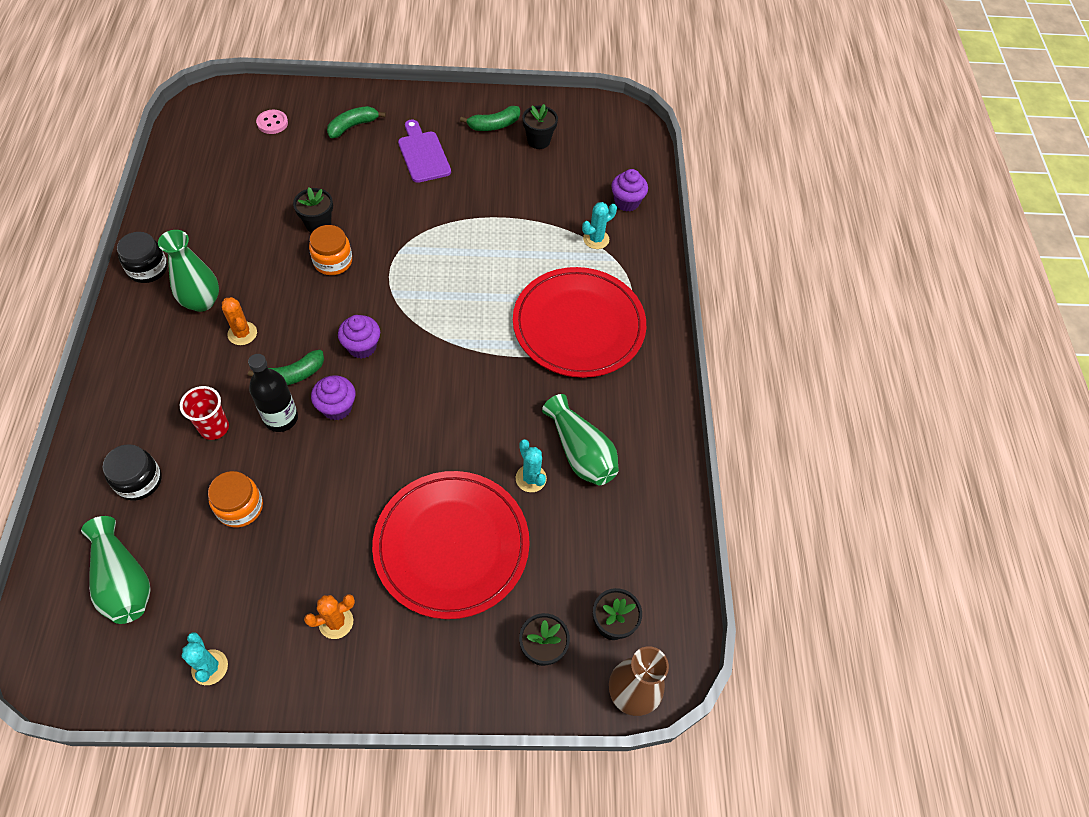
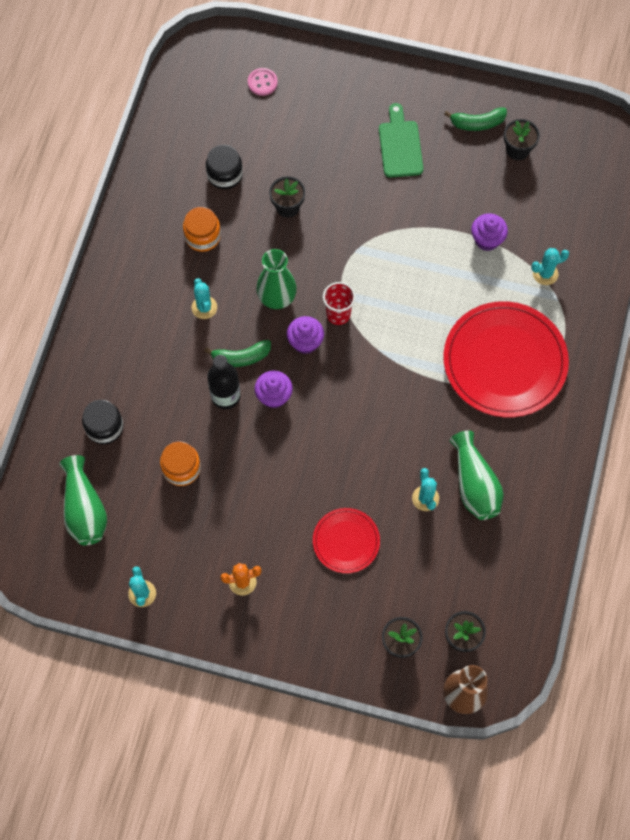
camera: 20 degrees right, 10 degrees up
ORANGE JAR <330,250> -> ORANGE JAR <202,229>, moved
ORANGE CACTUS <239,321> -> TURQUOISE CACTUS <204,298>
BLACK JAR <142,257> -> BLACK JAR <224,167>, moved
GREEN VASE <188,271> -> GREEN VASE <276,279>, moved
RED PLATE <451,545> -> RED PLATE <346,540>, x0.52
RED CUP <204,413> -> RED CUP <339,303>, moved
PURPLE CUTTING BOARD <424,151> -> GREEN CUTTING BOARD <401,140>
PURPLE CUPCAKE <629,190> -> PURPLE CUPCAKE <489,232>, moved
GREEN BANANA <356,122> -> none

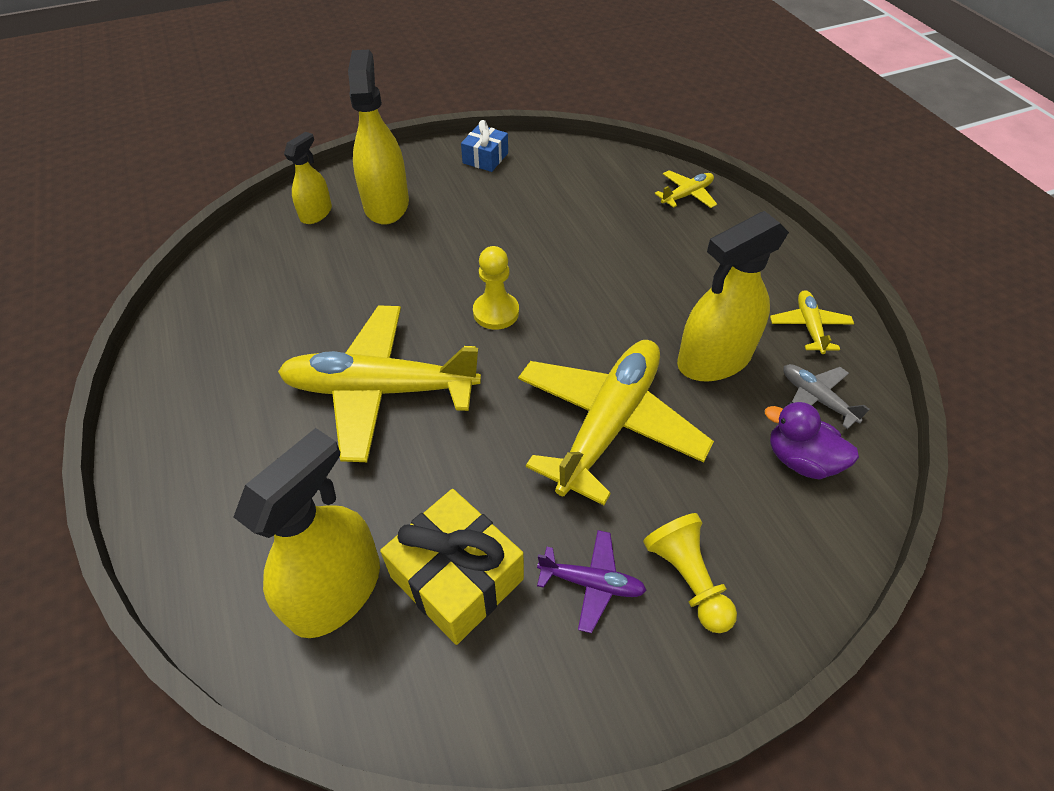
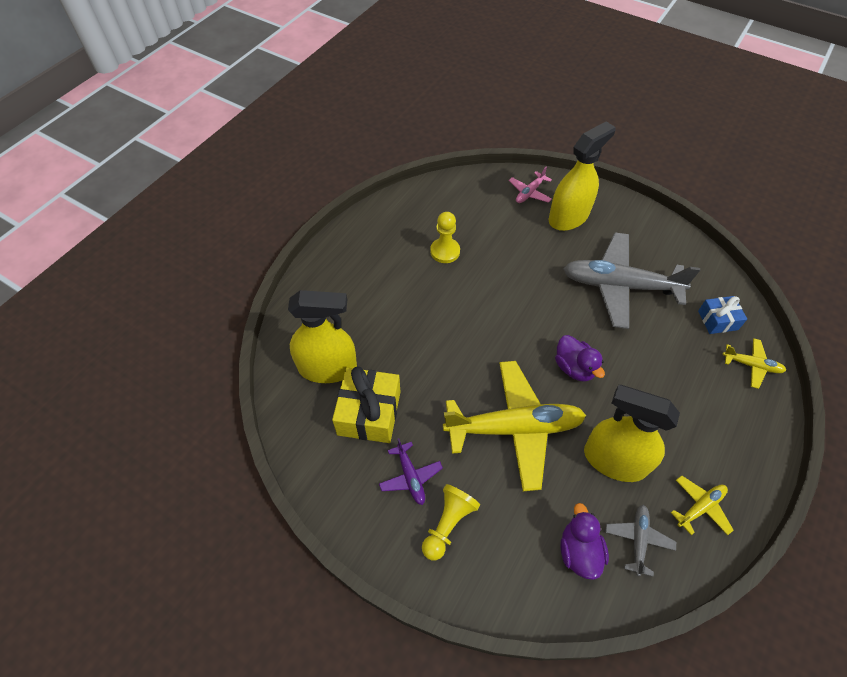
camera: 55 degrees right, 5 degrees up
YELLOW PAWN <496,288> -> YELLOW PAWN <445,237>, moved
YELLOW SPRAY BOTTLE <308,178> -> PINK PLANE <530,184>
none -> PURPLE DUCK <580,358>
none -> GREY PLANE <631,280>
BLUE GIFT <484,146> -> BLUE GIFT <722,315>, moved
YELLOW PLANE <379,383> -> none

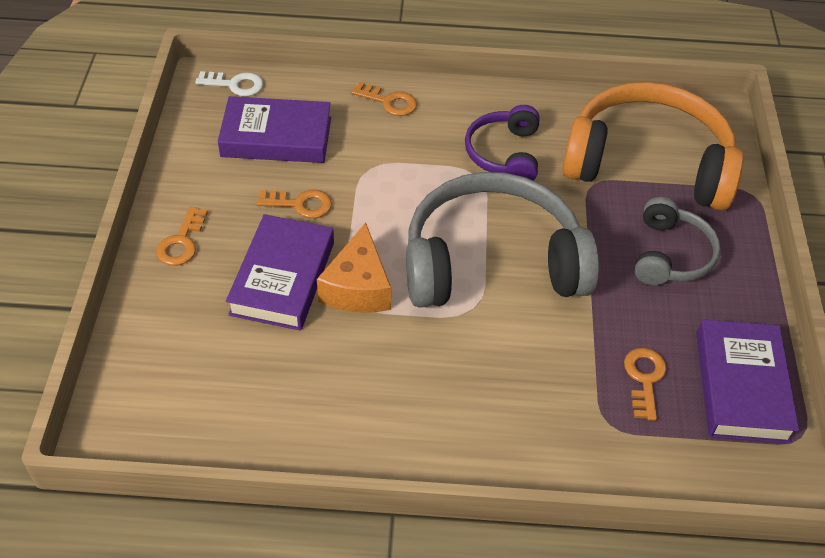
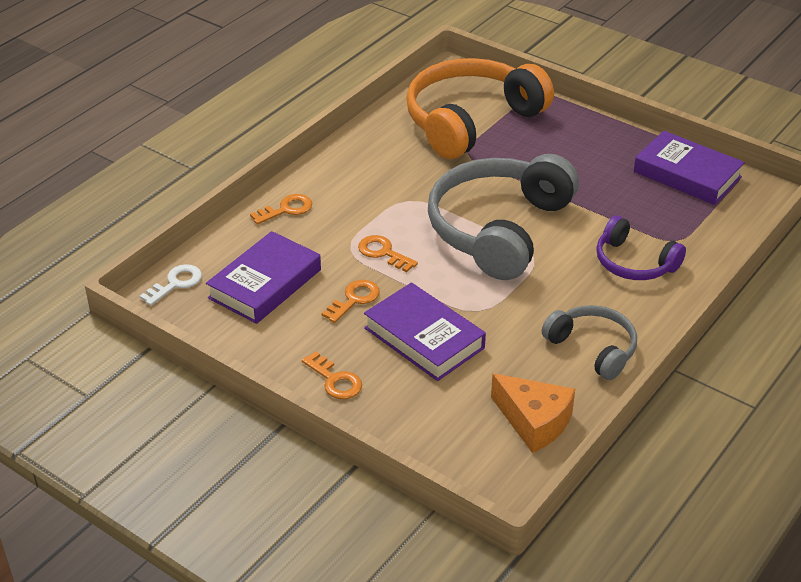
camera: 55 degrees left, 10 degrees down
ORANGE KEY <645,384> -> ORANGE KEY <388,253>, moved
ORANGE CHEESE <354,268> -> ORANGE CHEESE <533,413>, moved
GREY HEADPHONES <678,241> -> GREY HEADPHONES <589,342>, moved
PURPLE HEADPHONES <502,143> -> PURPLE HEADPHONES <641,248>, moved

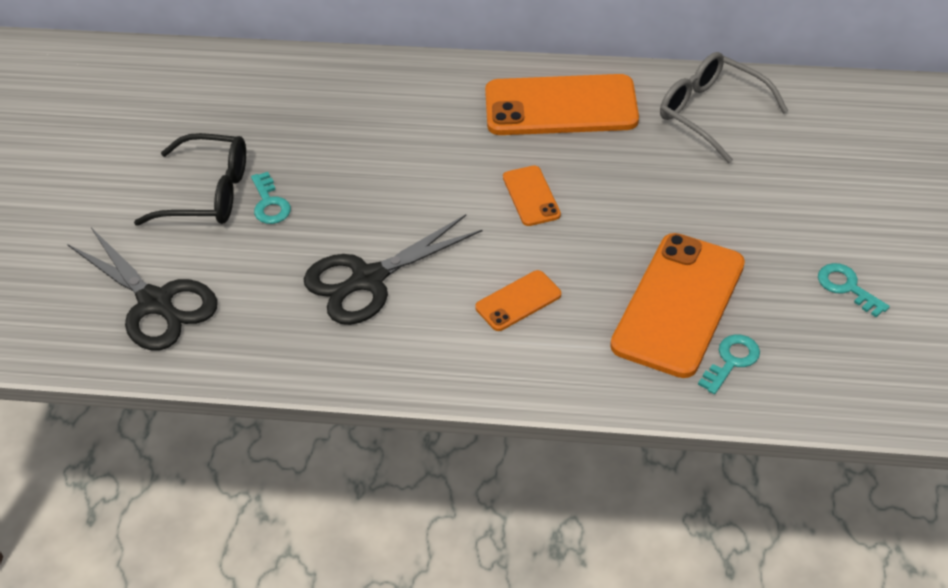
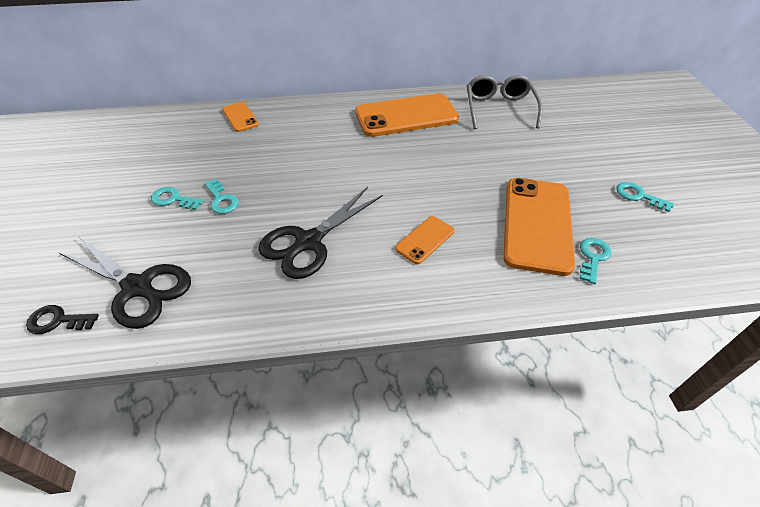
camera: 15 degrees left, 0 degrees up
none -> BLACK KEY <62,319>
BLACK GLASSES <190,179> -> TURQUOISE KEY <177,198>
ORANGE PHONE <532,195> -> ORANGE PHONE <240,117>, moved
GREY GLASSES <724,107> -> GREY GLASSES <504,102>, 60 degrees clockwise

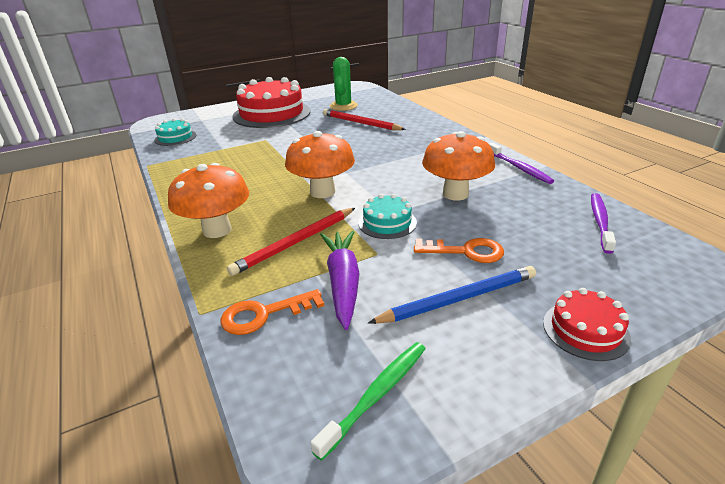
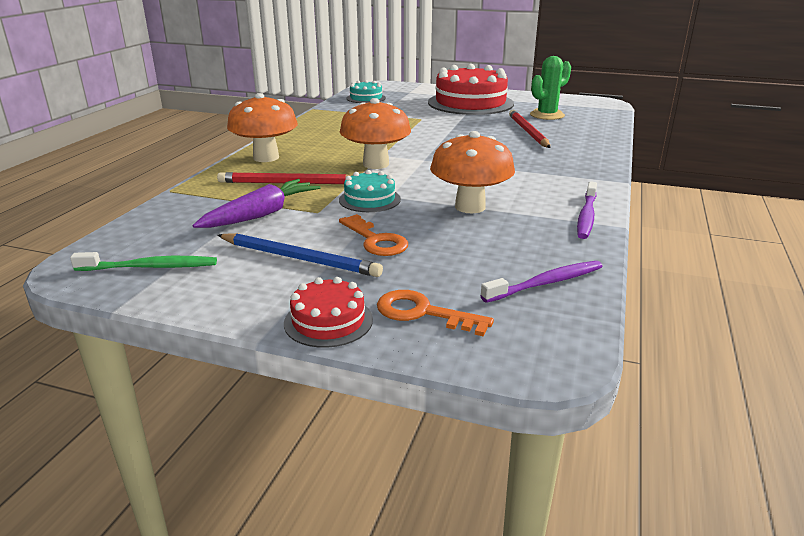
camera: 45 degrees right, 5 degrees down
ORANGE KEY <272,312> -> ORANGE KEY <435,313>, moved

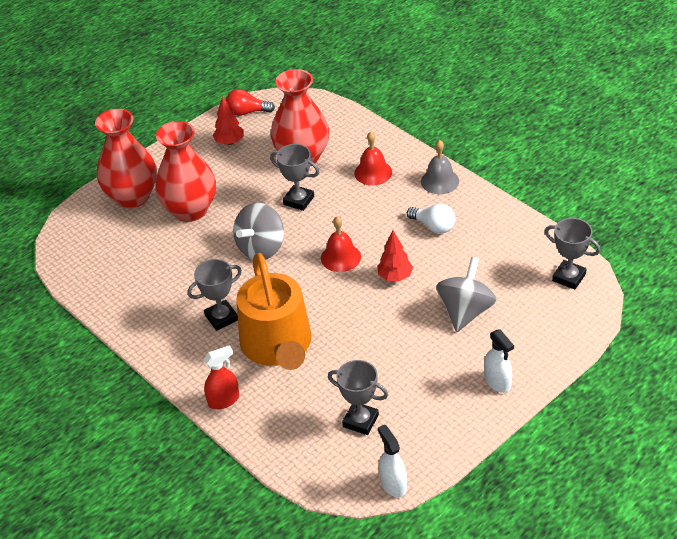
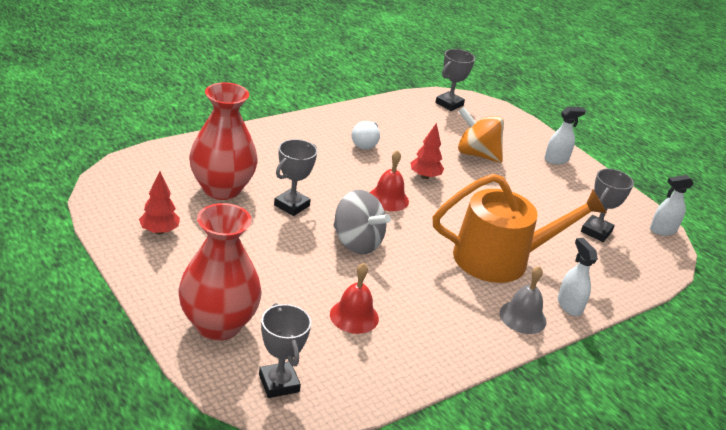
camera: 90 degrees left, 10 degrees down
GREY TROPHY <215,295> -> GREY TROPHY <285,350>, moved
RED BELL <373,158> -> RED BELL <354,298>, moved
WHITE LIGHT BULB <431,219> -> WHITE LIGHT BULB <365,135>, 150 degrees clockwise
GREY SPINNING TOP <466,294> -> ORANGE SPINNING TOP <481,135>
GREY BELL <440,167> -> GREY BELL <523,300>, moved
RED SPRAY BOTTLE <221,377> -> WHITE SPRAY BOTTLE <578,277>
RED VASE <185,171> -> none
RED LIGHT BULB <250,102> -> none

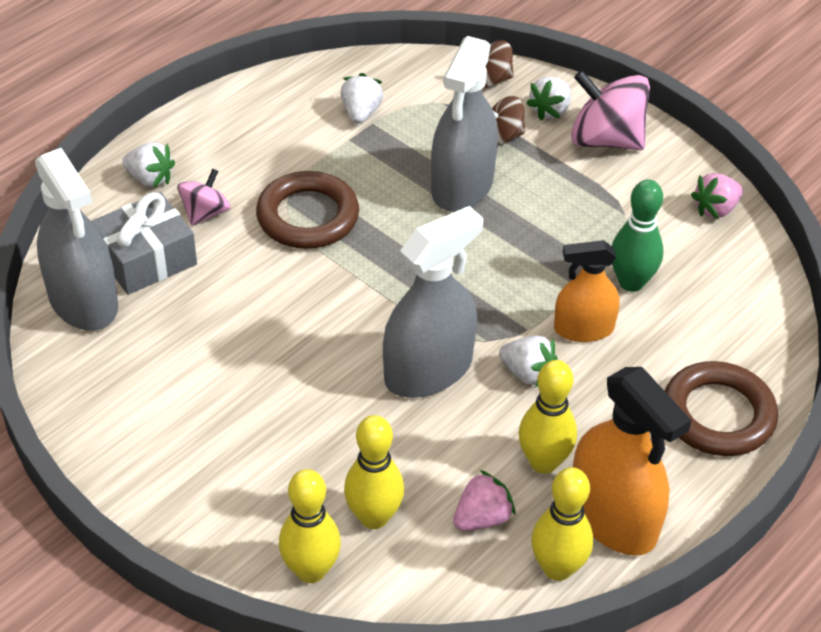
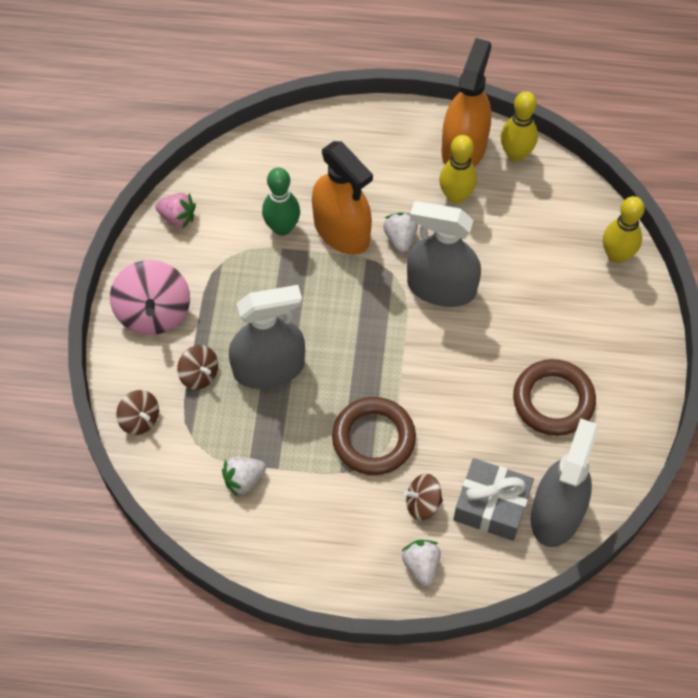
camera: 125 degrees left, 15 degrees up
ORANGE SPRAY BOTTLE <587,291> -> ORANGE SPRAY BOTTLE <342,198>, x1.60
PINK SPINNING TOP <204,197> -> BROWN SPINNING TOP <423,497>
BROWN RING <721,408> -> BROWN RING <554,397>, moved
YELLOW BOWLING PIN <374,472> -> none
PINK STRAWBERRY <484,500> -> none
WHITE STRAWBERRY <548,99> -> none

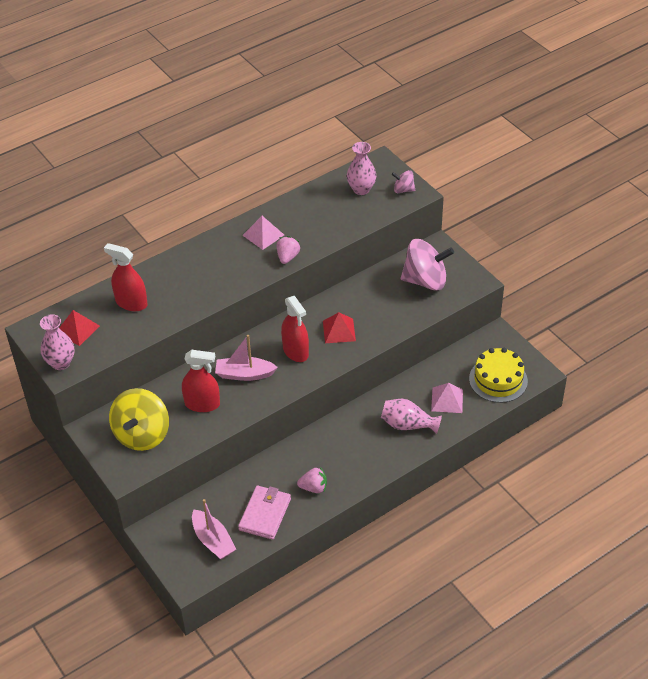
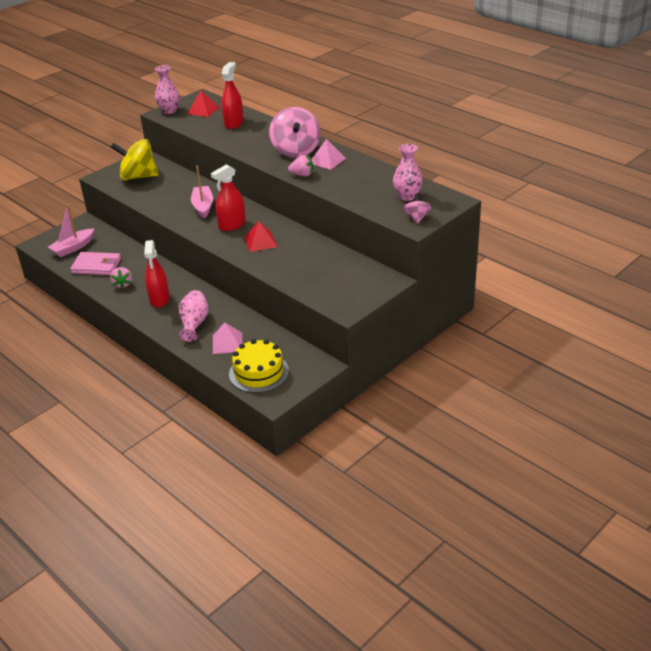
camera: 80 degrees right, 10 degrees down
RED SPRAY BOTTLE <201,381> -> RED SPRAY BOTTLE <157,274>, moved
PINK SPINNING TOP <427,265> -> PINK SPINNING TOP <294,132>, moved

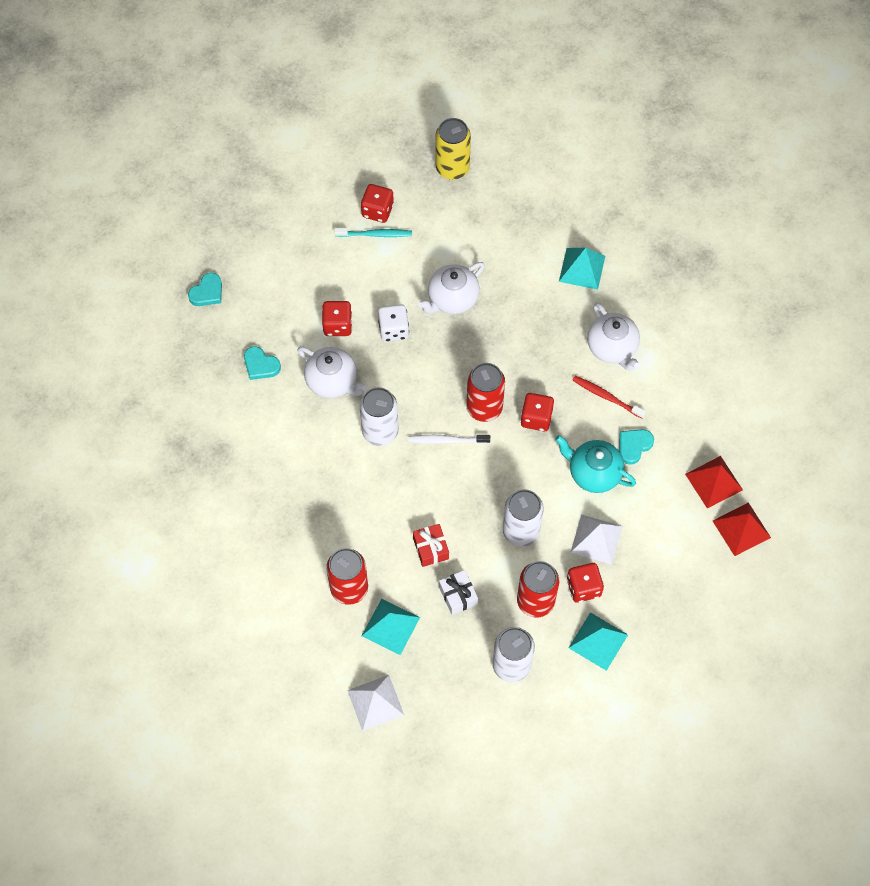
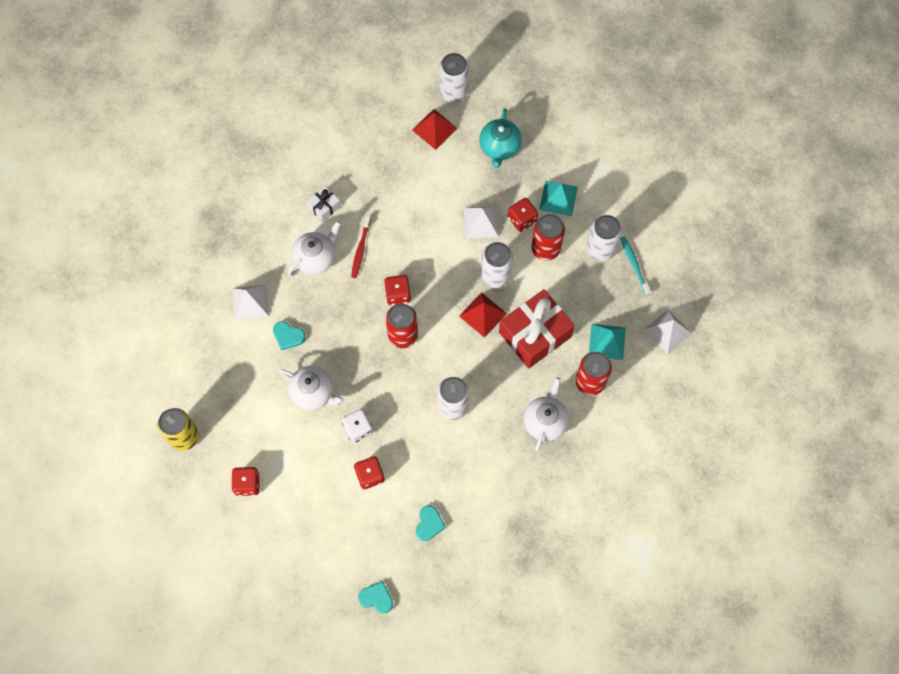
camera: 110 degrees left, 5 degrees up
TURQUOISE PYRAMID <582,269> -> WHITE PYRAMID <251,302>
TURQUOISE HEART <636,447> -> TURQUOISE HEART <289,336>, moved
WHITE GIFT <458,592> -> WHITE GIFT <324,204>, moved
none -> WHITE CAN <454,78>
RED PYRAMID <714,482> -> RED PYRAMID <483,315>, moved
TURQUOISE TEAPOT <595,464> -> TURQUOISE TEAPOT <500,138>, moved
RED GIFT <431,545> -> RED GIFT <537,328>, x2.16
WHITE TEAPOT <332,372> -> WHITE TEAPOT <546,414>, moved
TURQUOISE TOOTHBRUSH <373,232> -> TURQUOISE TOOTHBRUSH <635,266>, moved
WHITE TOOTHBRUSH <449,439> -> none

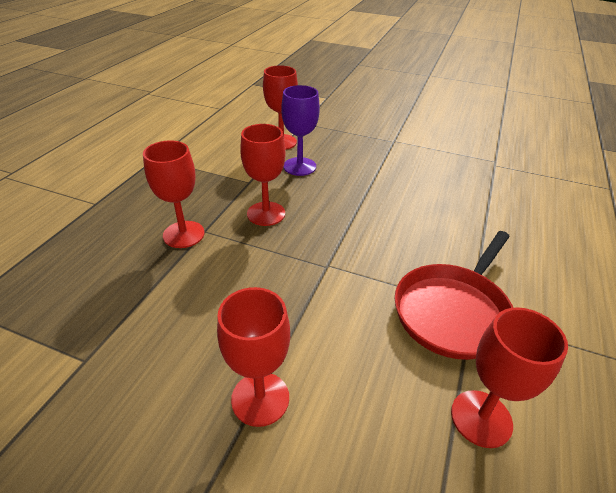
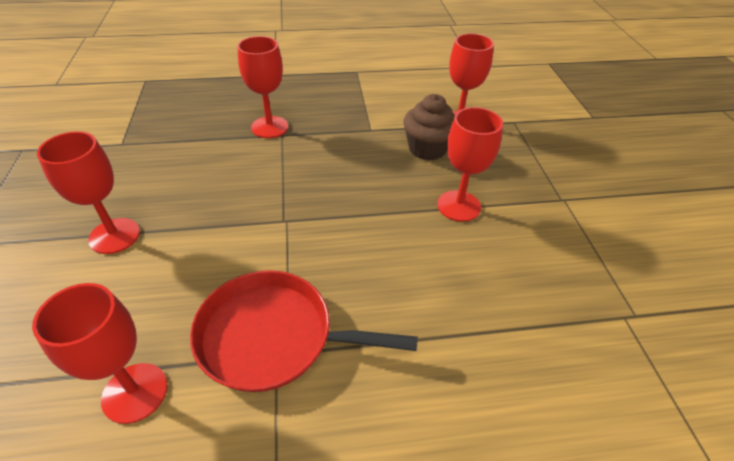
camera: 60 degrees right, 5 degrees up
PURPLE GOBLET <300,130> -> BROWN CUPCAKE <429,127>
RED GOBLET <263,175> -> RED GOBLET <470,164>, moved

